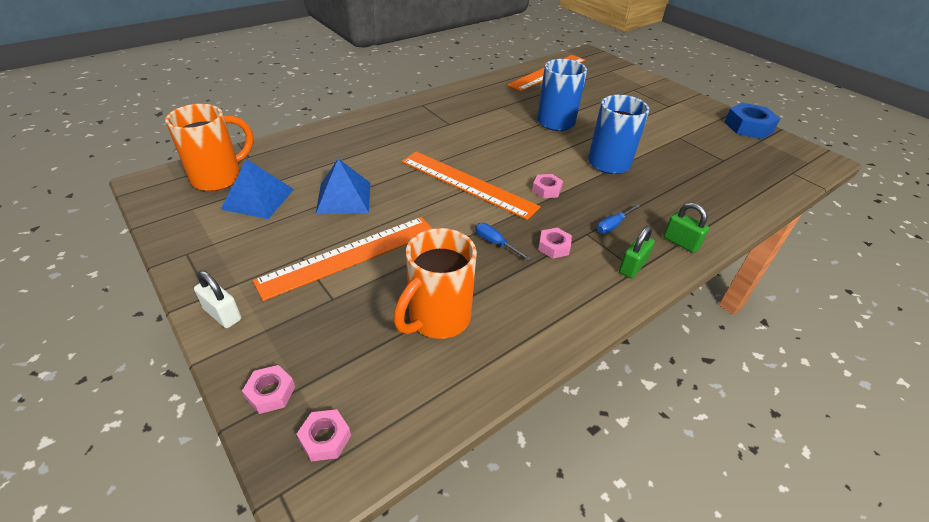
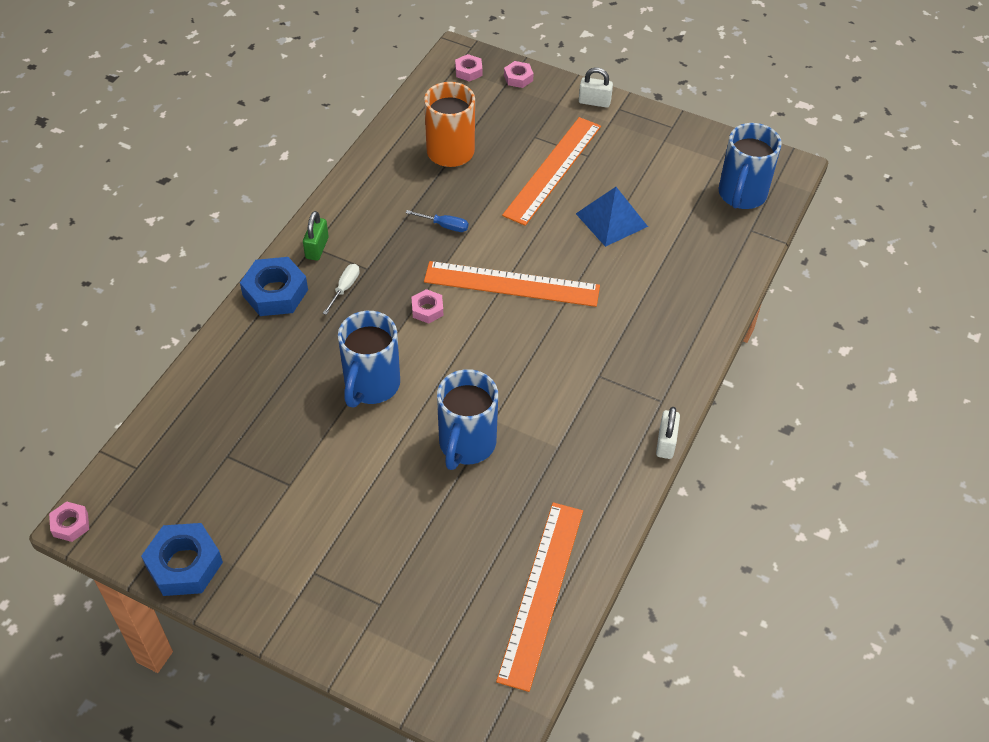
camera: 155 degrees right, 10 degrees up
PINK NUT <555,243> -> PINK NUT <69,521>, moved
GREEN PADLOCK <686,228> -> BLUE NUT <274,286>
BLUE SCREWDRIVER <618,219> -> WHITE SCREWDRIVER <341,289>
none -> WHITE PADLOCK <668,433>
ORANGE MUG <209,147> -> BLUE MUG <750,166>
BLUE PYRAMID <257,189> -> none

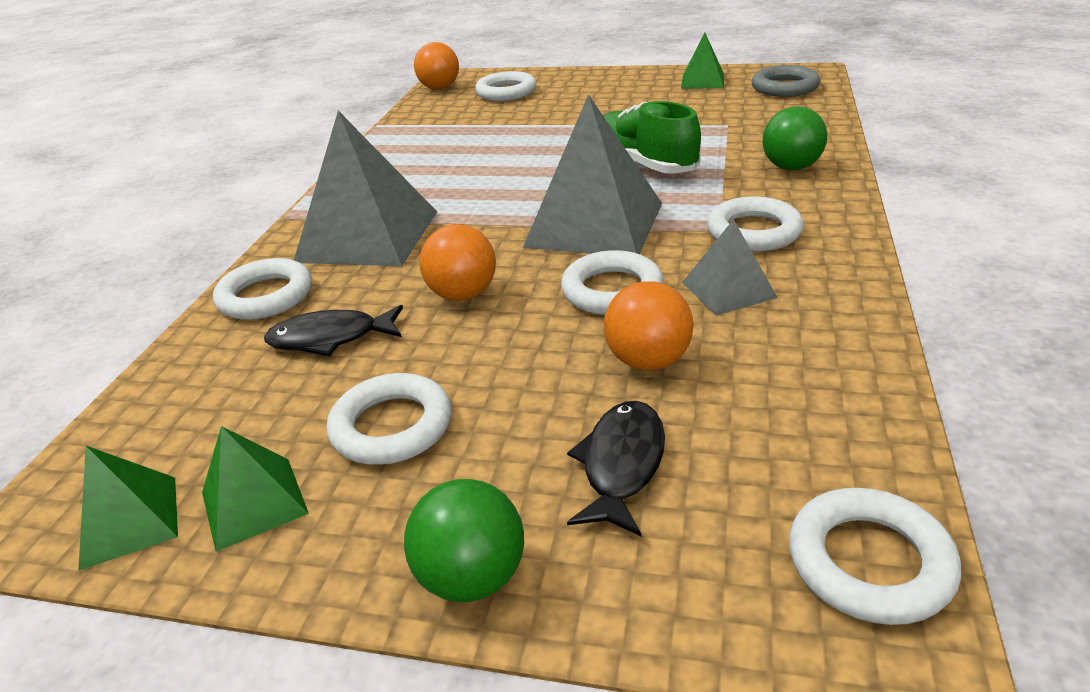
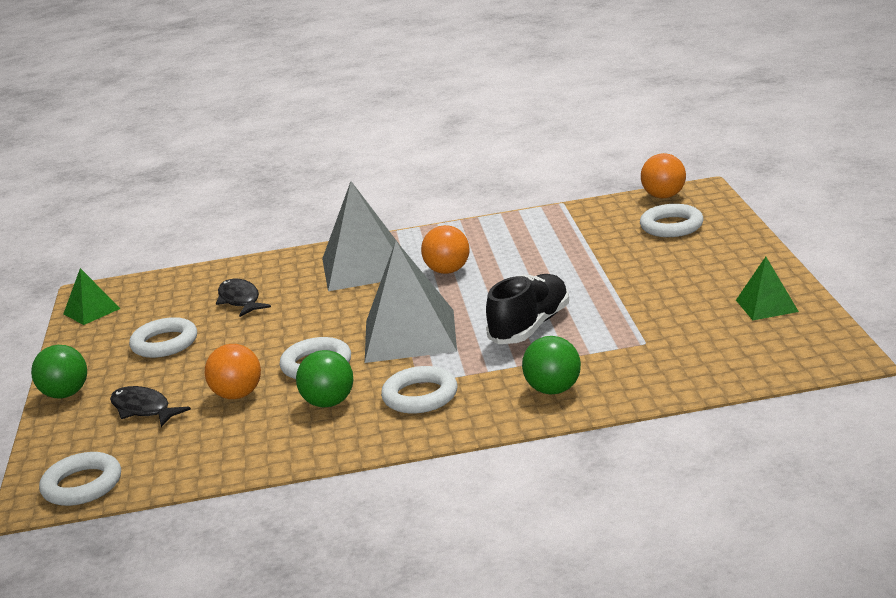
camera: 70 degrees right, 10 degrees down
BLACK FISH <616,469> -> BLACK FISH <150,406>, 135 degrees counterclockwise
GREY PYRAMID <730,267> -> GREEN BALL <324,379>
ORANGE BALL <457,262> -> ORANGE BALL <445,249>, moved
GREEN SHOE <652,137> -> BLACK SHOE <527,309>
GREEN PYRAMID <255,489> -> none
WHITE RING <262,289> -> none
GREY RING <786,81> -> none

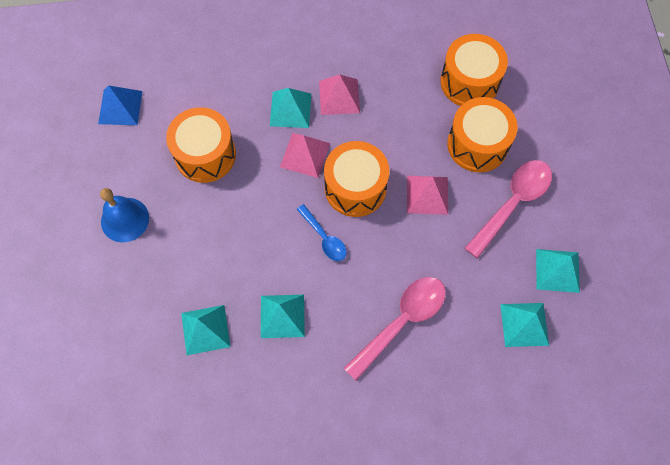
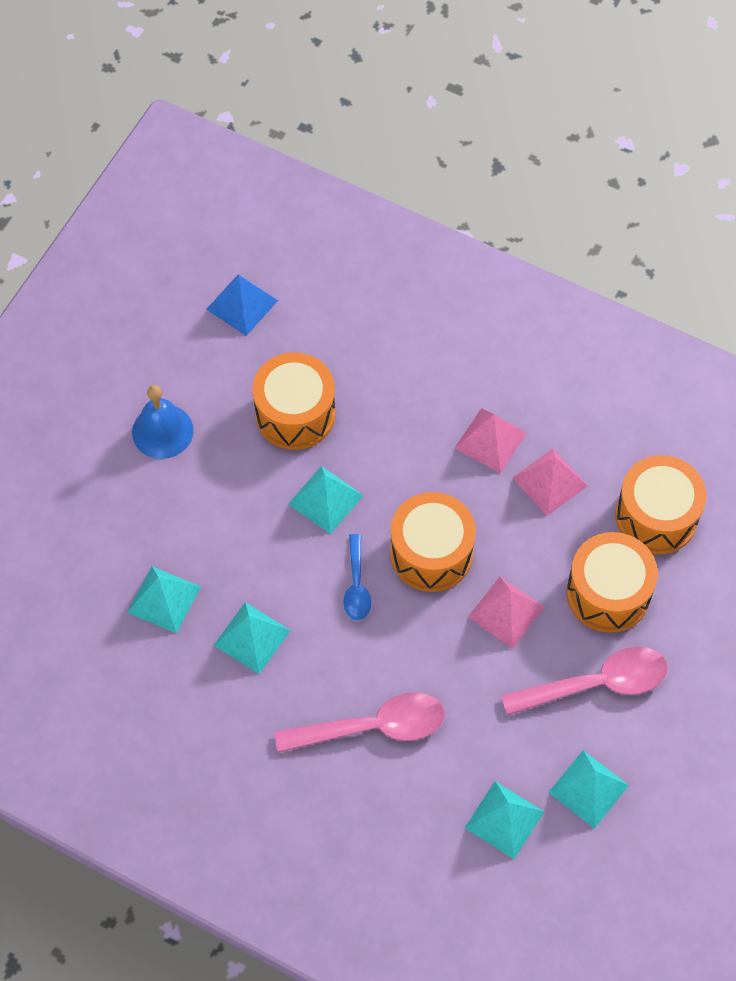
camera: 35 degrees right, 5 degrees down
TURQUOISE PYRAMID <290,108> -> TURQUOISE PYRAMID <326,500>, moved
PINK PYRAMID <305,155> -> PINK PYRAMID <550,482>, moved

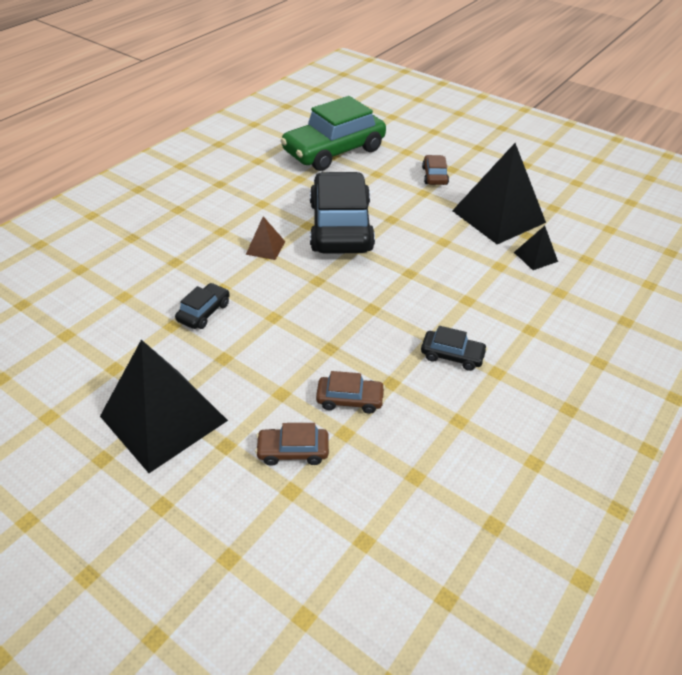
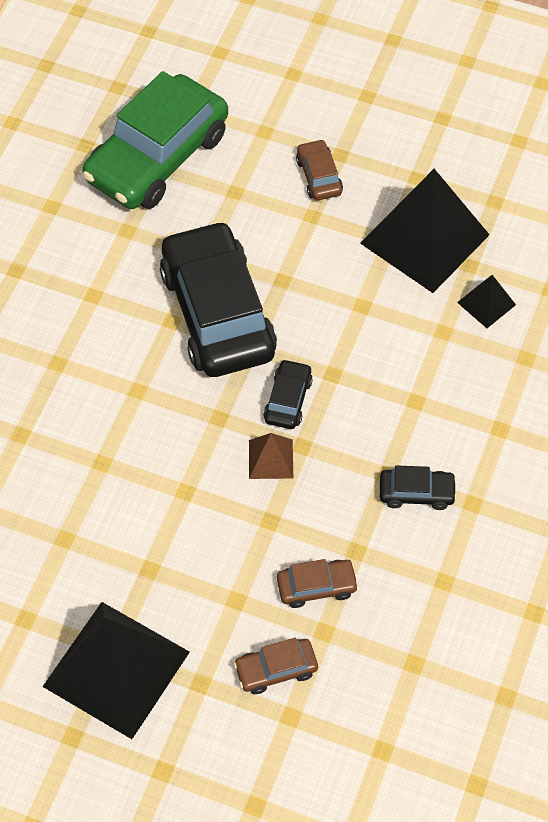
camera: 15 degrees left, 15 degrees up
BROWN PYRAMID <265,238> -> BROWN PYRAMID <271,456>, moved
BLACK CAR <202,306> -> BLACK CAR <288,394>, moved

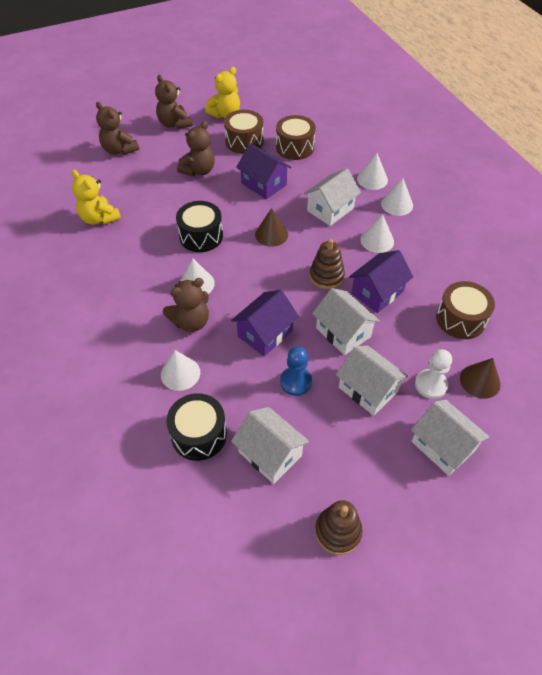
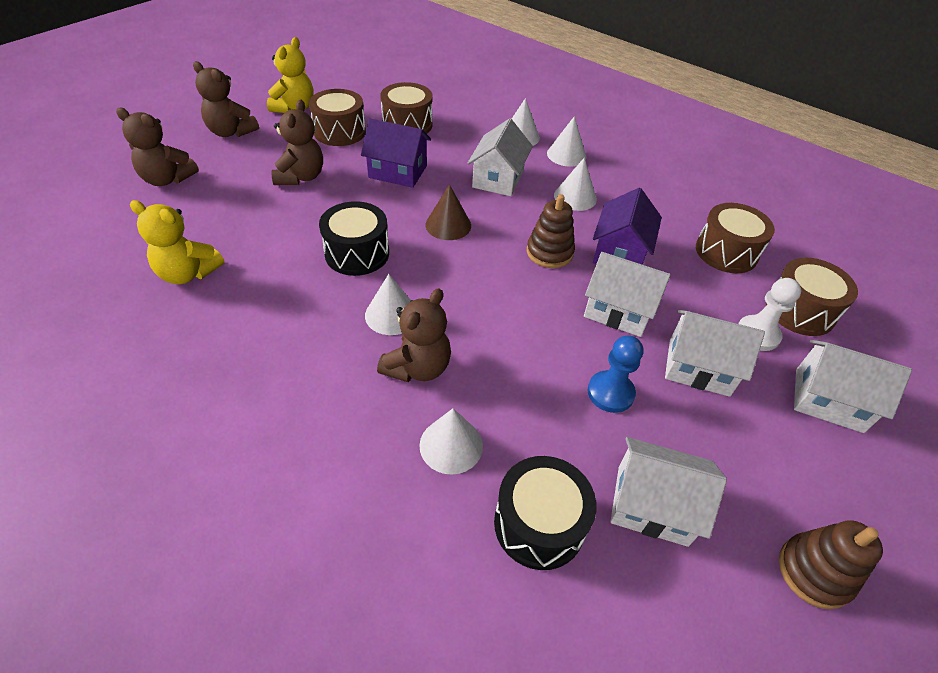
camera: 30 degrees left, 5 degrees down
BROWN CONE <480,378> -> BROWN DRUM <812,297>
PURPLE HOUSE <265,323> -> none

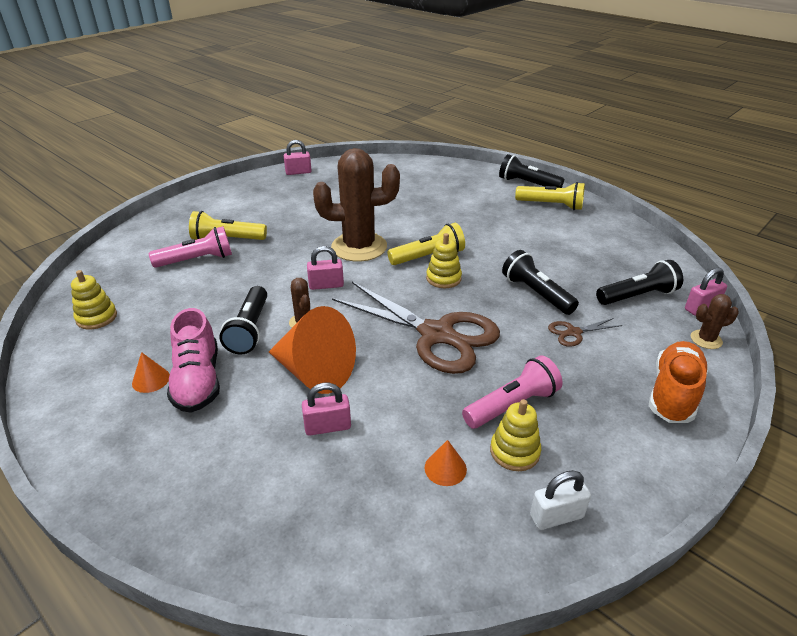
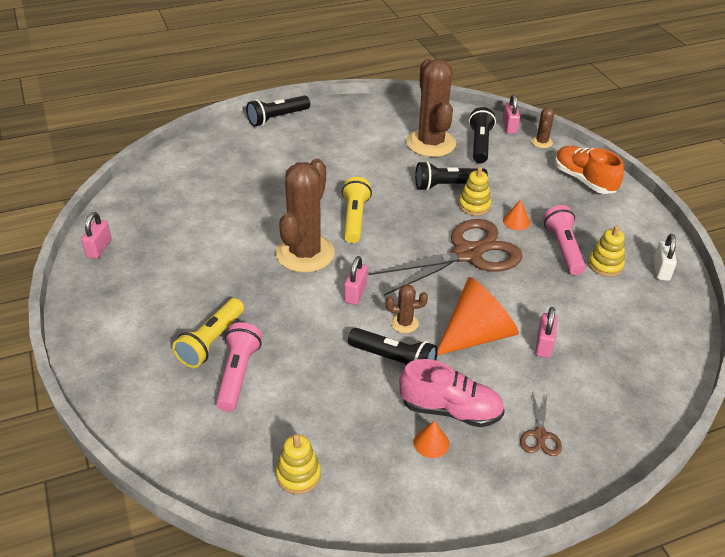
camera: 65 degrees left, 5 degrees up
none -> BROWN CACTUS <431,108>
YELLOW STACKING TOY <444,260> -> YELLOW STACKING TOY <475,191>, moved
ORANGE CONE <446,463> -> ORANGE CONE <516,215>, moved
BROWN SCISSORS <585,332> -> BROWN SCISSORS <541,424>, moved
YELLOW FLASHLIGHT <550,196> -> none

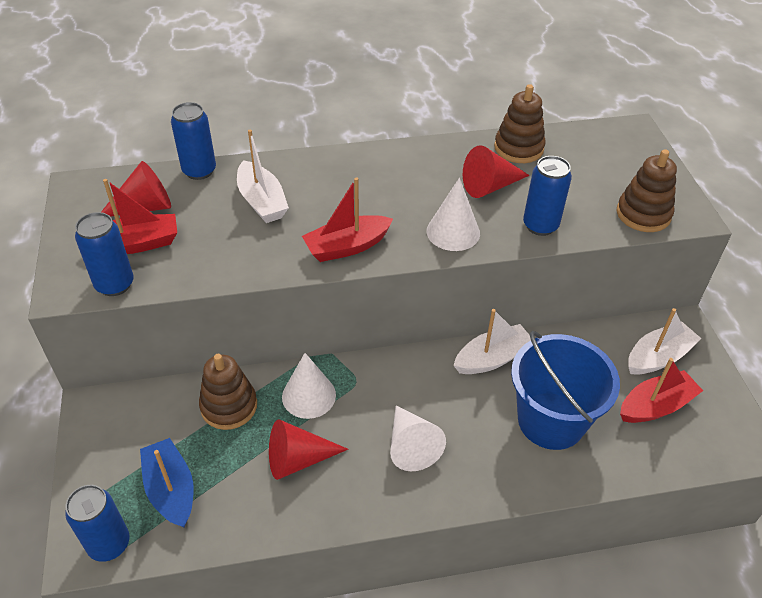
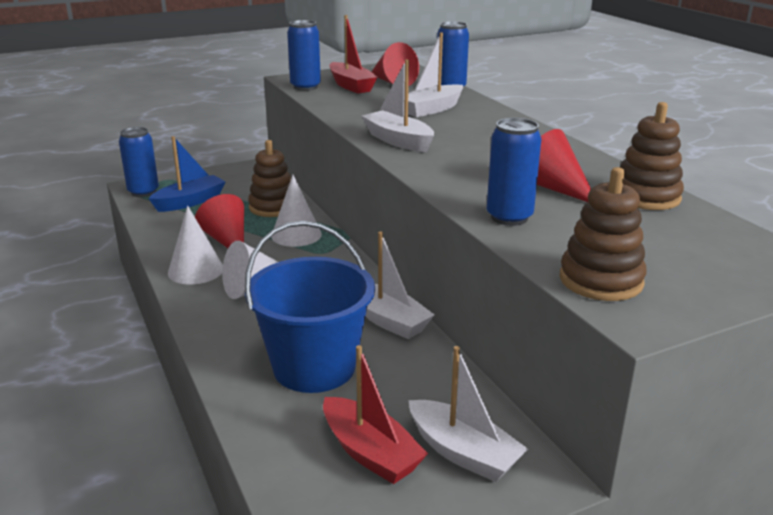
camera: 75 degrees right, 20 degrees down
WHITE CONE <453,214> -> WHITE CONE <195,245>, moved
RED BOAT <347,219> -> WHITE BOAT <398,106>

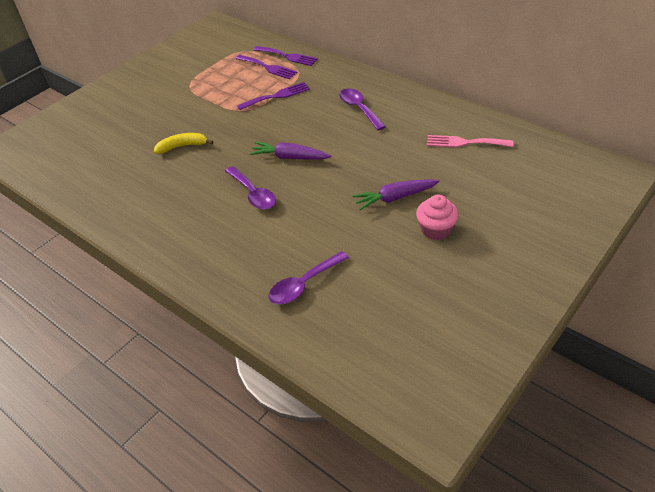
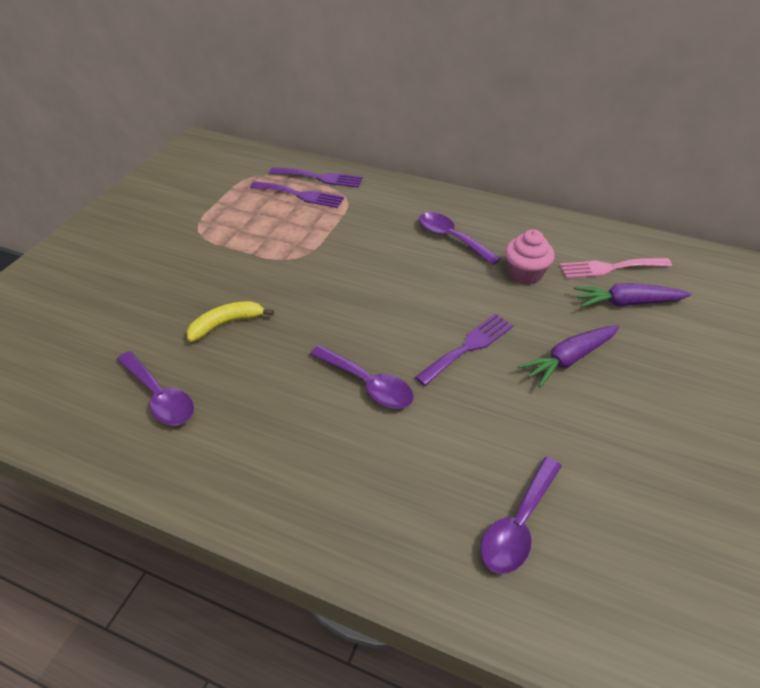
camera: 20 degrees left, 0 degrees up
none -> PURPLE SPOON <155,388>
PURPLE FORK <273,96> -> PURPLE FORK <464,350>, moved
PINK CUPCAKE <437,217> -> PINK CUPCAKE <530,257>, moved
PURPLE CARROT <290,151> -> PURPLE CARROT <633,295>, moved

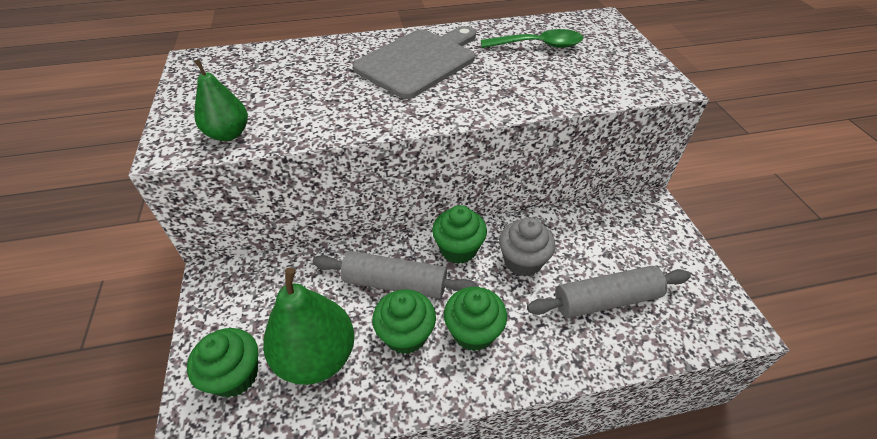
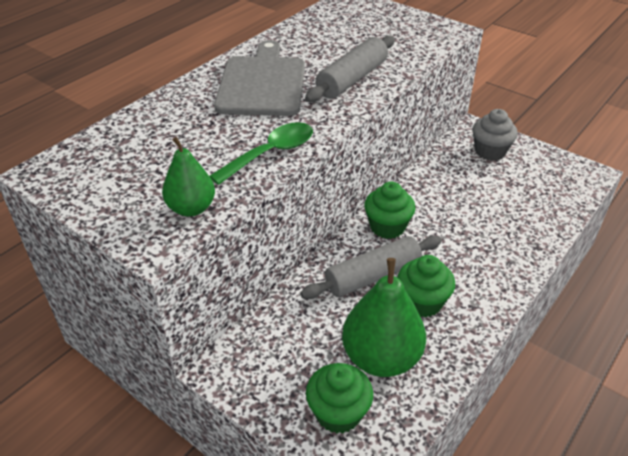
camera: 40 degrees left, 5 degrees down
GREEN SPOON <532,38> -> GREEN SPOON <261,153>, moved
GREY ROLLING PIN <609,292> -> GREY ROLLING PIN <350,68>, moved
GREY CUPCAKE <527,247> -> GREY CUPCAKE <495,135>, moved
GREEN CUPCAKE <475,319> -> none

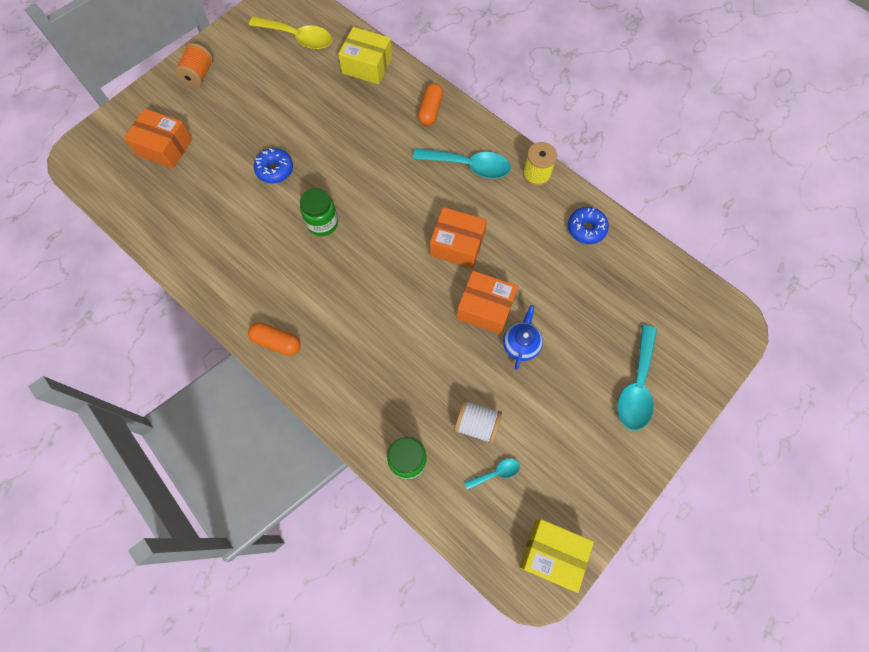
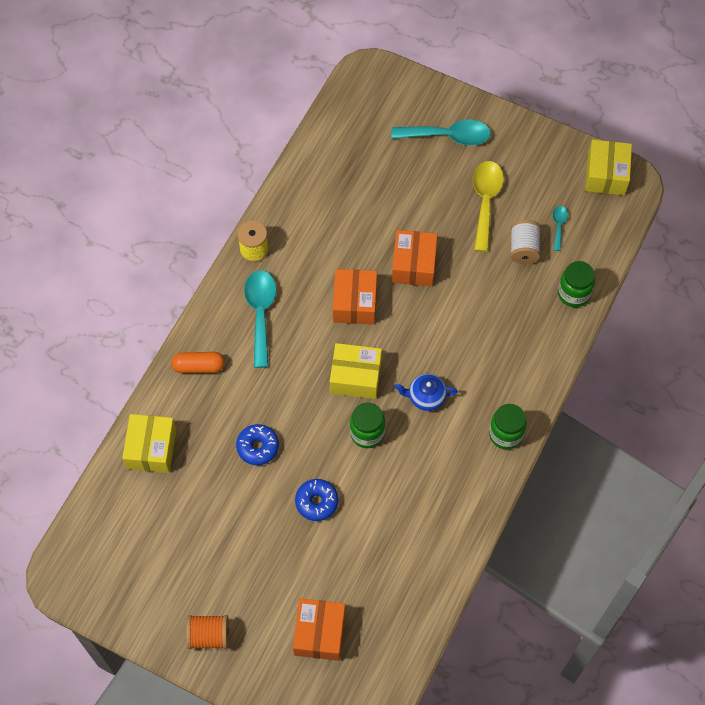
camera: 105 degrees left, 5 degrees down
BLUE DONUT <588,225> -> BLUE DONUT <257,444>, moved
none -> YELLOW BOX <356,371>
BLUE TEAPOT <523,337> -> BLUE TEAPOT <426,392>, moved
YELLOW SPOON <290,32> -> YELLOW SPOON <488,206>, moved
ORANGE CAPSULE <274,339> -> GREEN JAR <508,427>
TURQUOISE SPOON <492,474> -> TURQUOISE SPOON <560,228>, 45 degrees clockwise

